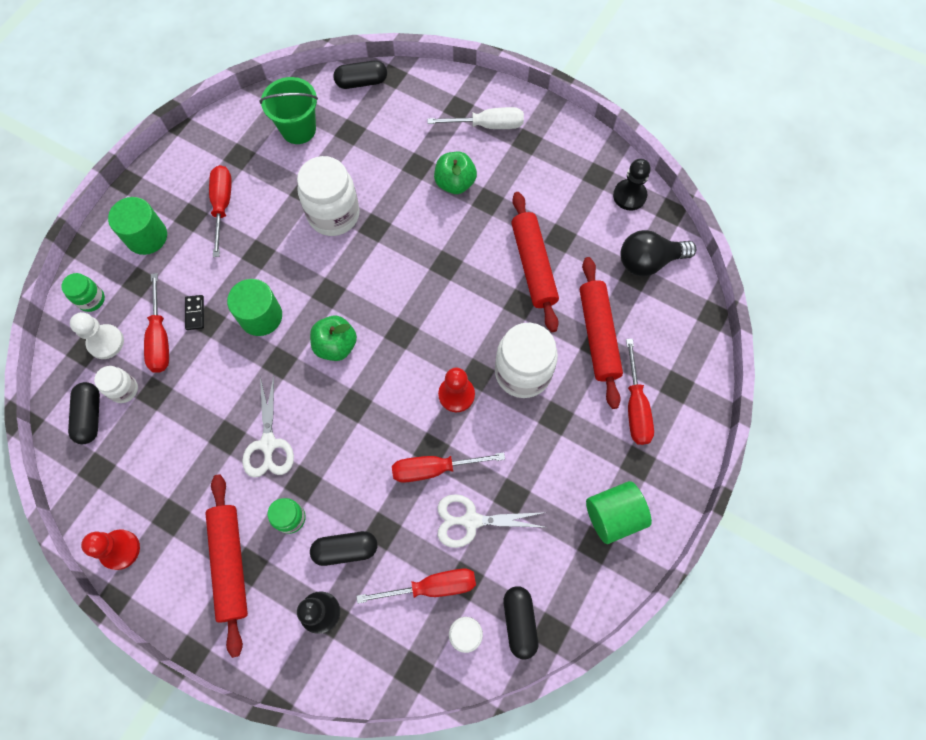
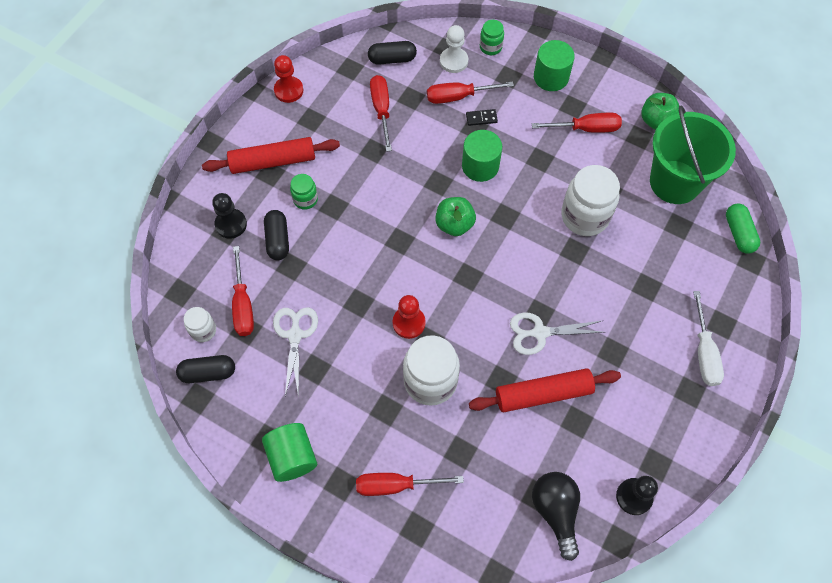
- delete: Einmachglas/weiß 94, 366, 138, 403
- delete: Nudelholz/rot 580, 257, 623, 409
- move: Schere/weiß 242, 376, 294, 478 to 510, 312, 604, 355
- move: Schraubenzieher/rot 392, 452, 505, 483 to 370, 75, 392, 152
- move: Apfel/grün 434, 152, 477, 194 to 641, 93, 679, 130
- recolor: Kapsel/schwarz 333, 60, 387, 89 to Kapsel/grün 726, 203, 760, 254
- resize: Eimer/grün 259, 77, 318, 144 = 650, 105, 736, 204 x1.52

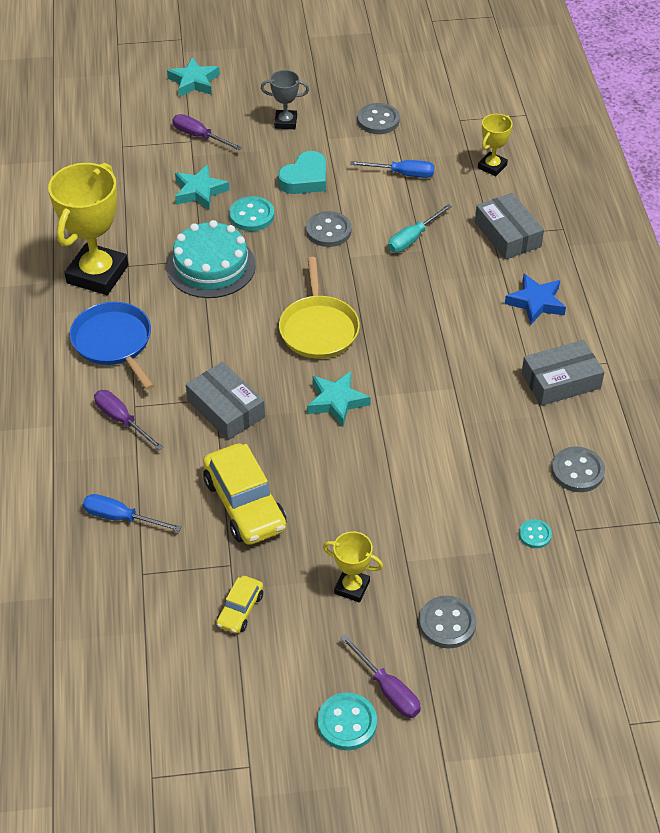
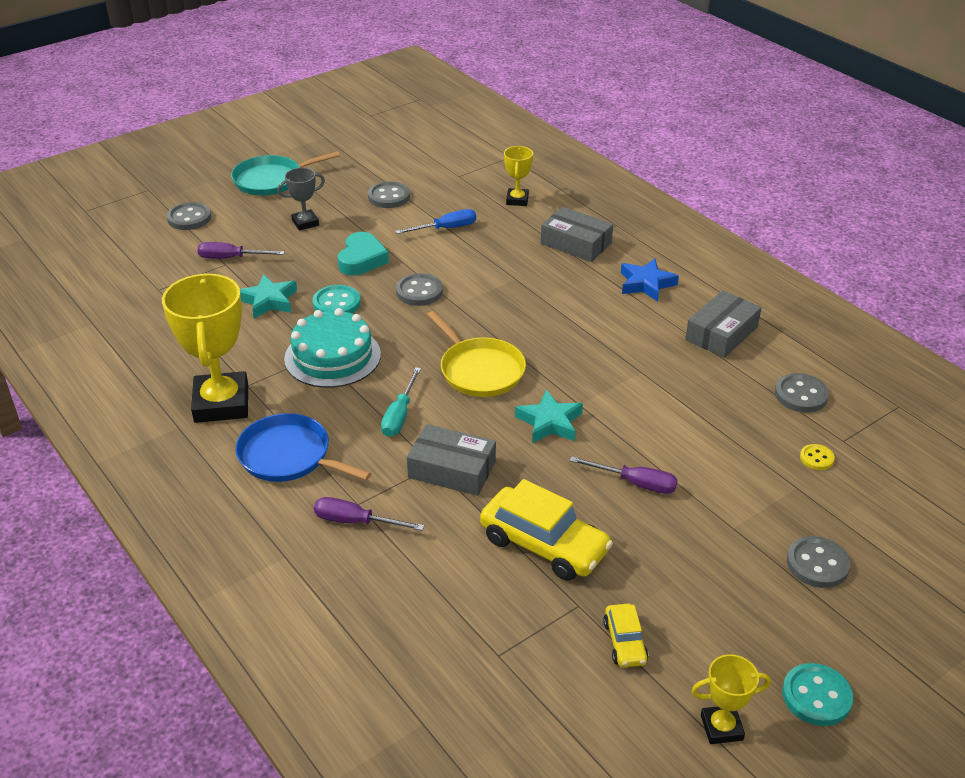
- delete: Schraubenzieher/blau 83, 494, 182, 532
- insert: Pfanne/türkis 231, 151, 340, 196
- move: Pokal/gelb 323, 531, 383, 602 to 691, 654, 771, 744
- move: Schraubenzieher/lila 340, 634, 421, 718 to 570, 456, 678, 494
- move: Schraubenzieher/türkis 388, 204, 452, 253 to 381, 367, 421, 437
- replace: Stern/türkis 167, 57, 220, 97 to Knopf/grau 167, 202, 211, 230
- recolor: Knopf/türkis 519, 519, 552, 548 to Knopf/gelb 800, 444, 835, 470

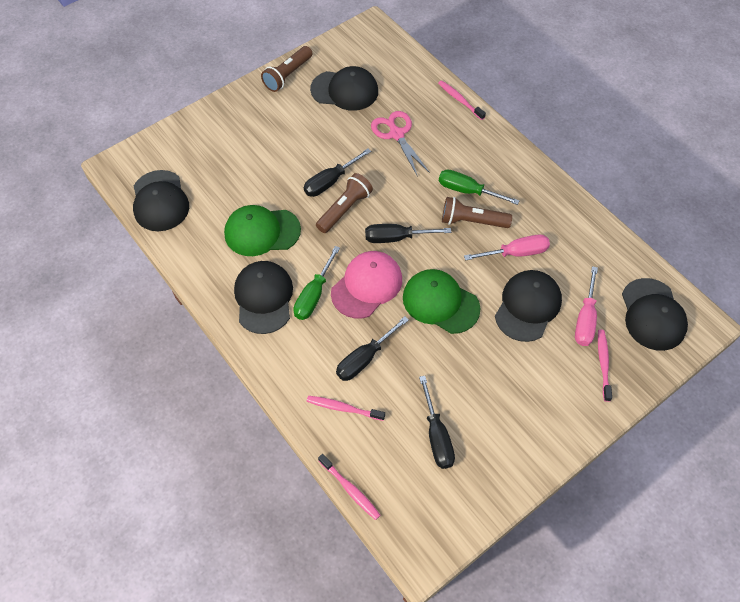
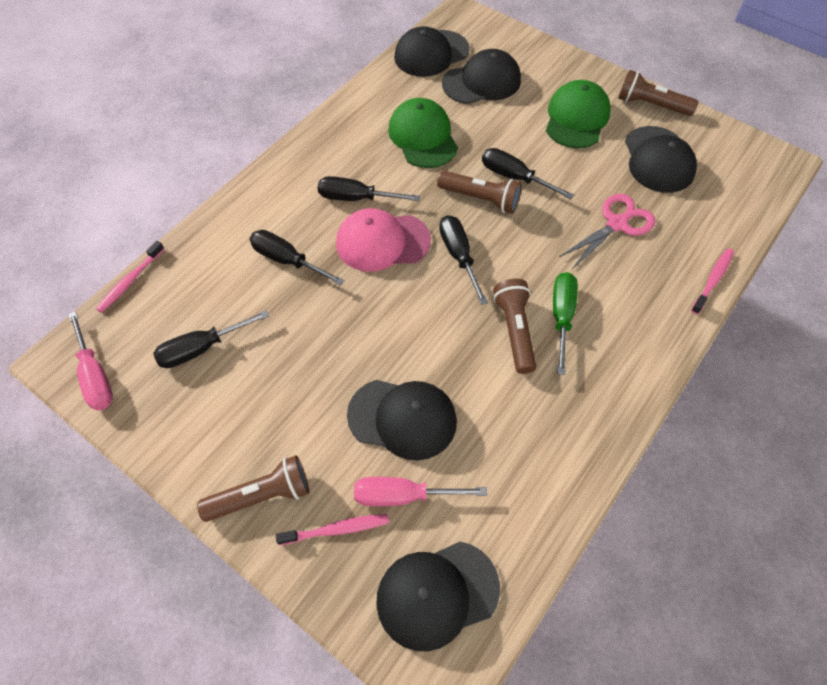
- delete: Zahnbürste/rosa 307, 396, 385, 421
- insert: Taschenlampe/braun 197, 455, 309, 522
- move: Kappe/schwarz 234, 261, 293, 334 to 442, 49, 521, 104
- move: Kappe/grün 403, 269, 481, 334 to 546, 80, 611, 148
- move: Schraubenzieher/rosa 464, 234, 550, 261 to 68, 311, 113, 411
- recolor: Schraubenzieher/grün 293, 246, 340, 320 to Schraubenzieher/schwarz 318, 176, 420, 201
- rotate: Kappe/rosa 331, 251, 402, 319 = 336, 208, 431, 272 150 degrees clockwise

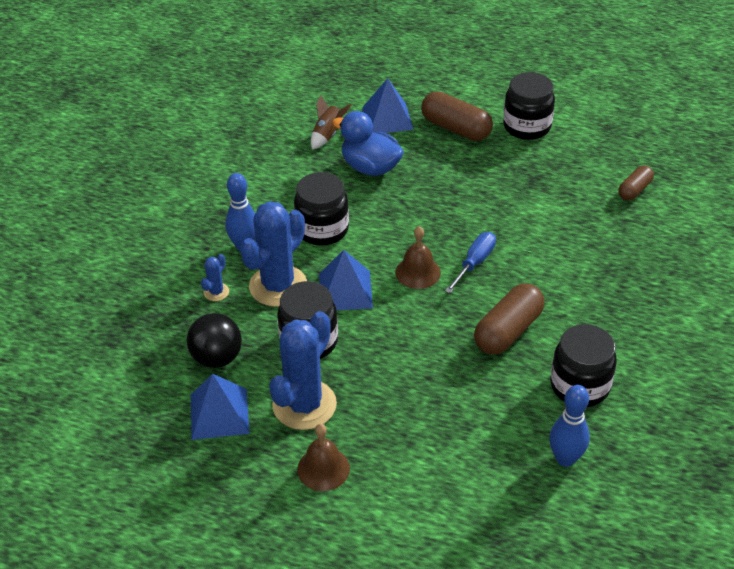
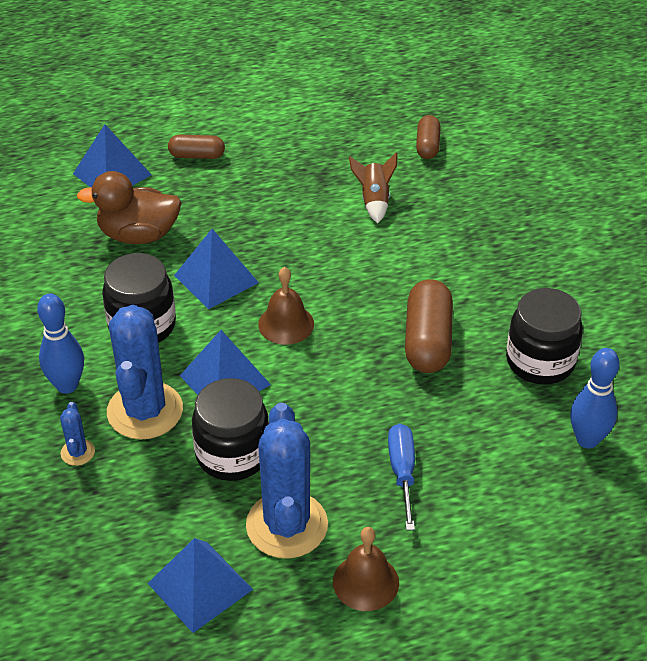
- delete: Ball/schwarz 187, 313, 242, 368
- delete: Einmachglas/schwarz 503, 72, 555, 140
- insert: Pyramide/blau 174, 229, 259, 309
- move: Rakete/braun 311, 95, 351, 150 to 349, 152, 398, 223
- move: Schraubenzieher/blau 445, 232, 496, 293 to 388, 423, 415, 531
- recolor: Ente/blau 332, 111, 404, 176 to Ente/braun 77, 171, 181, 244
- resize: Kapsel/braun 421, 91, 493, 141 = 168, 135, 225, 159 x0.59

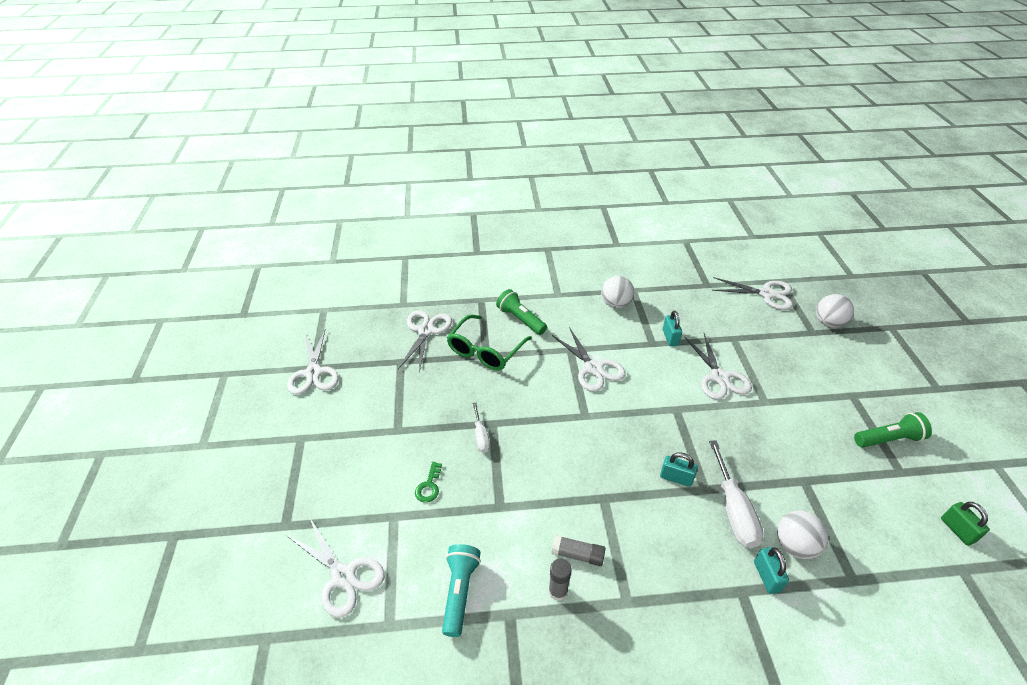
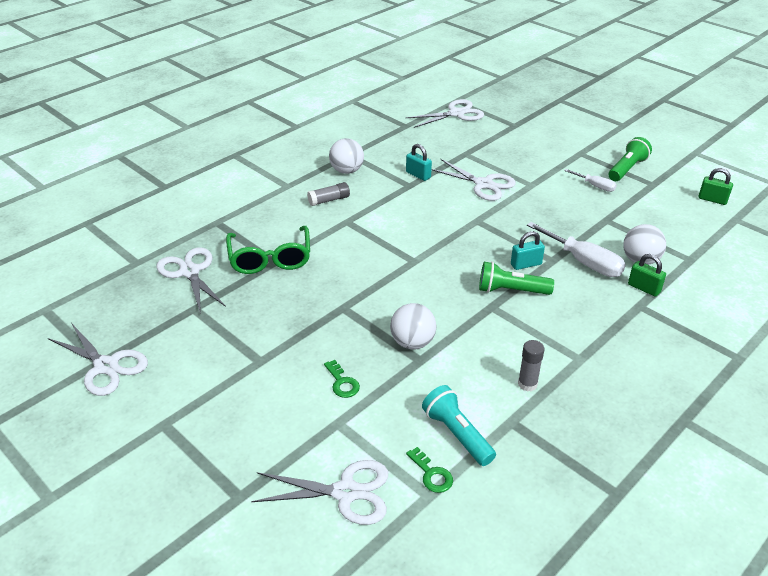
- delete: Schere/weiß 552, 327, 625, 392
- insert: Schlüssel/grün 406, 447, 453, 493
- move: Schraubenzieher/weiß 473, 403, 490, 453 to 564, 169, 617, 192
- move: Taschenlampe/grün 496, 289, 547, 335 to 479, 262, 554, 295
- move: Klebestift/grau 552, 535, 605, 566 to 307, 182, 350, 206
- move: Ball/weiß 816, 294, 854, 328 to 390, 303, 436, 349
- recolor: Vorhängeschloss/türkis 754, 547, 789, 594 to Vorhängeschloss/grün 628, 254, 666, 297

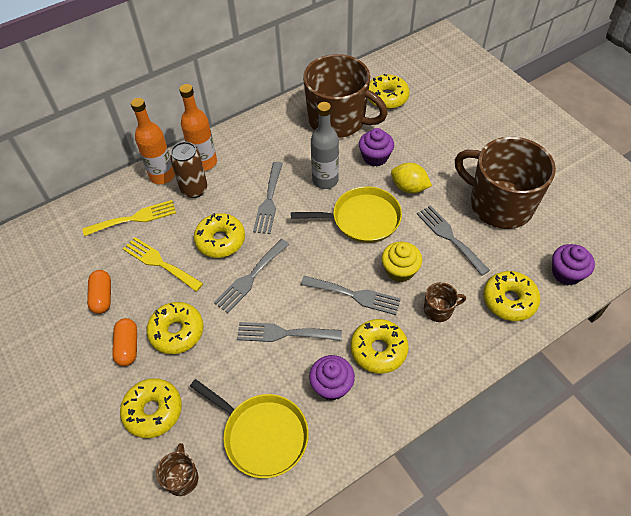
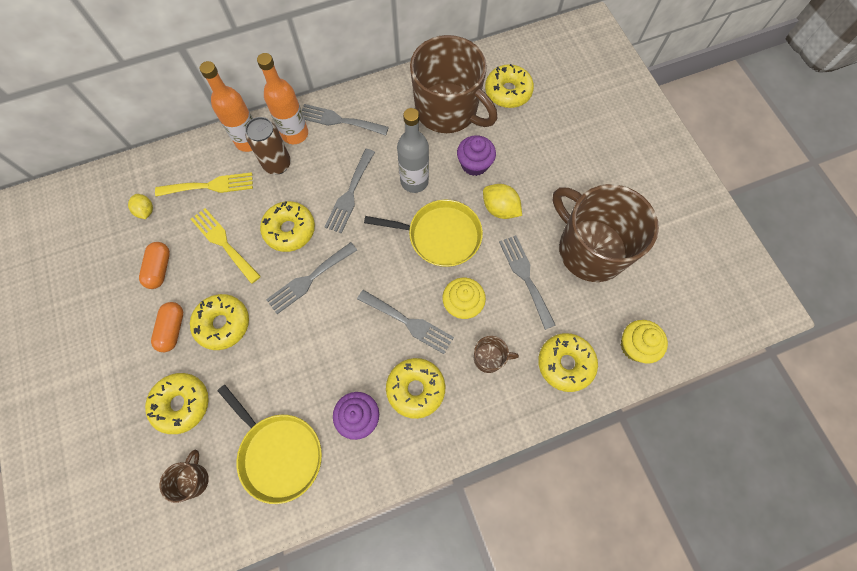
- insert: Zitrone/gelb 128, 194, 153, 219
- move: Gabel/grau 237, 322, 342, 342 to 302, 104, 389, 136
- recolor: Muffin/lila 552, 244, 595, 285 to Muffin/gelb 621, 320, 668, 363

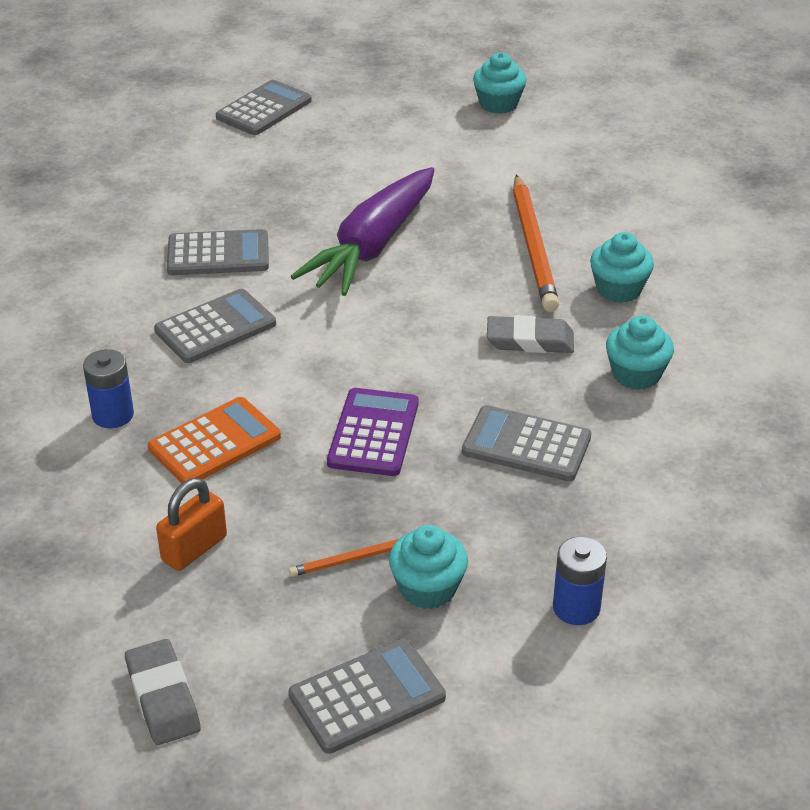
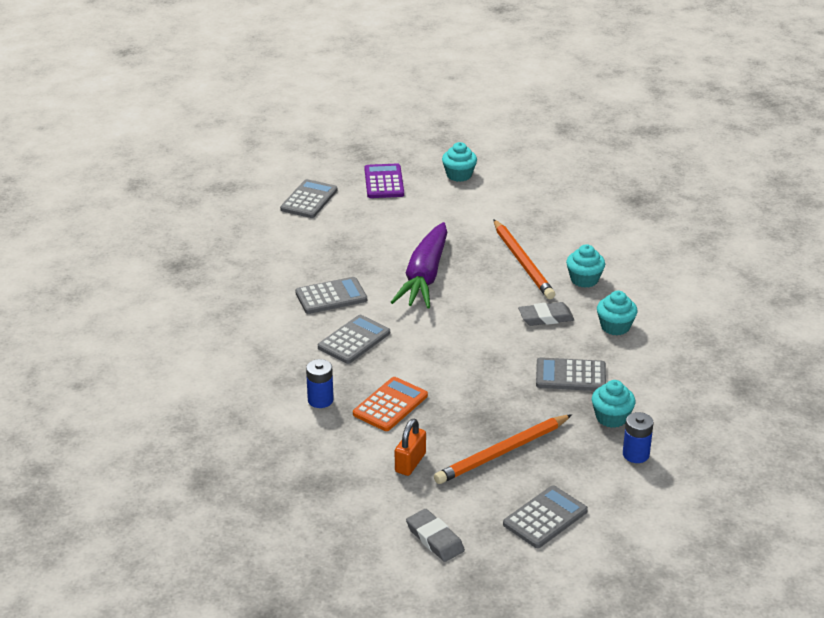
- move: Taschenrechner/lila 327, 388, 419, 476 to 364, 164, 404, 198
- move: Muffin/türkis 389, 525, 468, 609 to 592, 380, 635, 428
- resize: Bleistift/orange 289, 539, 398, 577 = 434, 414, 572, 484 x2.14

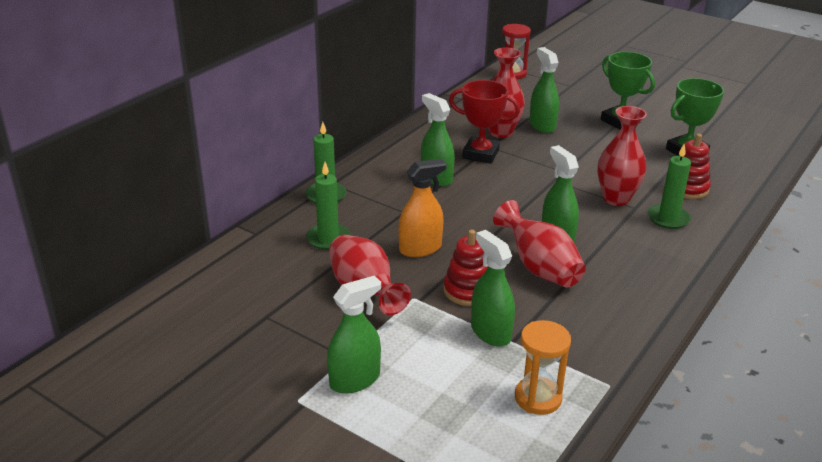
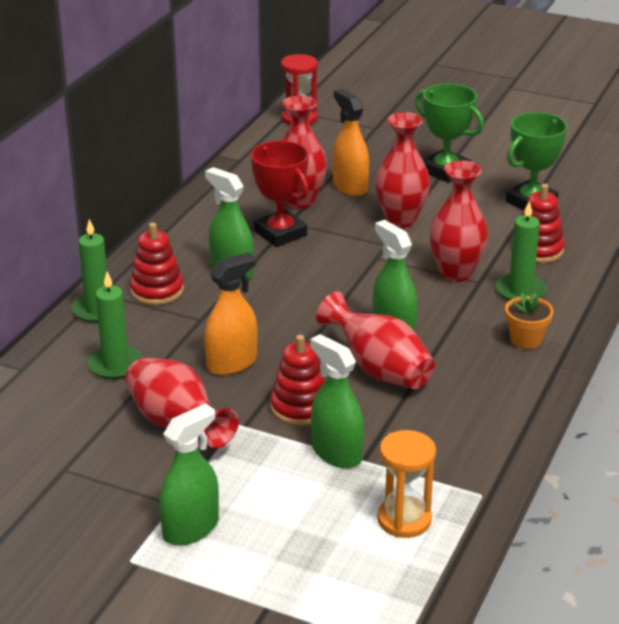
- insert: Stapelspielzeug/rot 130, 223, 184, 305
- insert: Vase/rot 375, 112, 430, 228
- insert: Blumentopf/orange 505, 293, 553, 349
- recolor: Sprühflasche/grün 529, 47, 559, 133 to Sprühflasche/orange 332, 89, 369, 196
- rotate: Pokal/rot 449, 80, 520, 164 = 251, 141, 309, 247 45 degrees clockwise

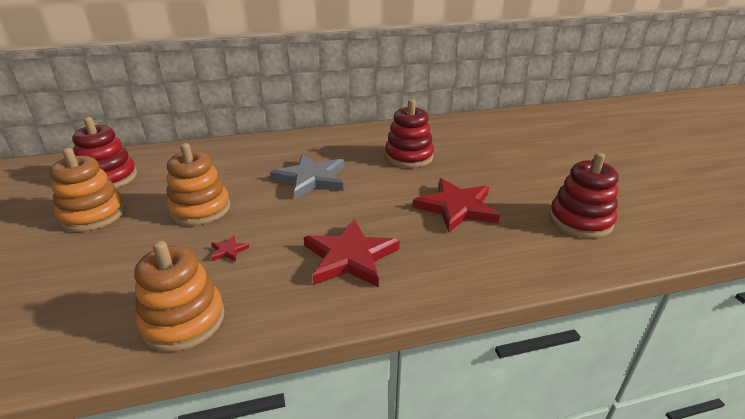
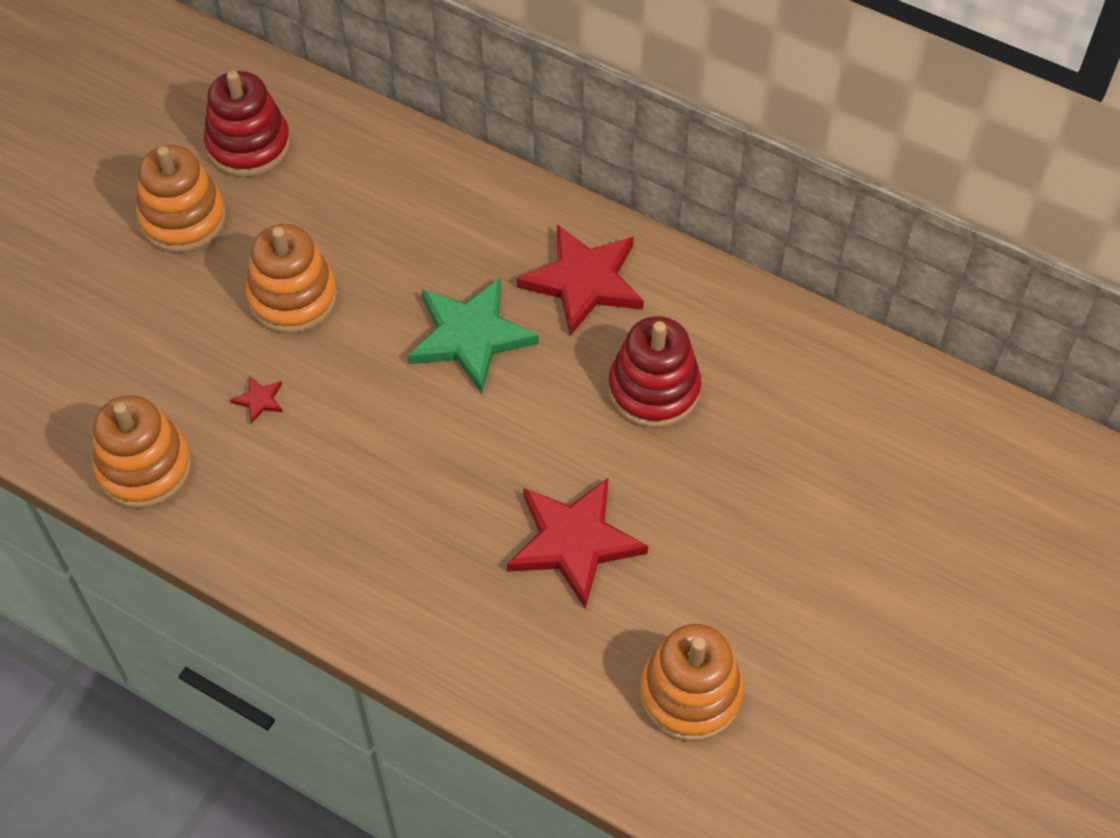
- move: Stern/rot 304, 219, 400, 287 to 517, 224, 644, 336
- recolor: Stern/grau 270, 154, 344, 199 to Stern/grün 408, 277, 539, 393
- recolor: Stapelspielzeug/rot 549, 153, 618, 238 to Stapelspielzeug/orange 639, 624, 744, 742

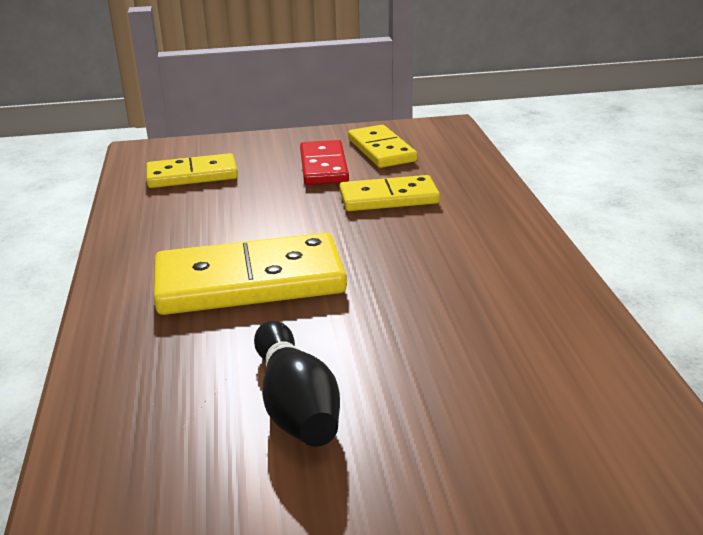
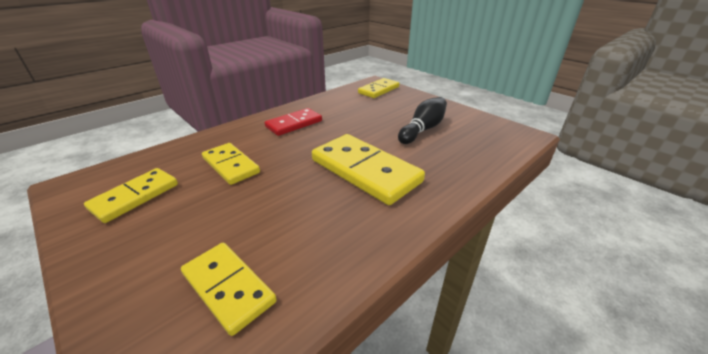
- insert: Dominostein/gelb 358, 78, 399, 98
- move: Dominostein/rot 300, 140, 349, 185 to 265, 108, 322, 136

